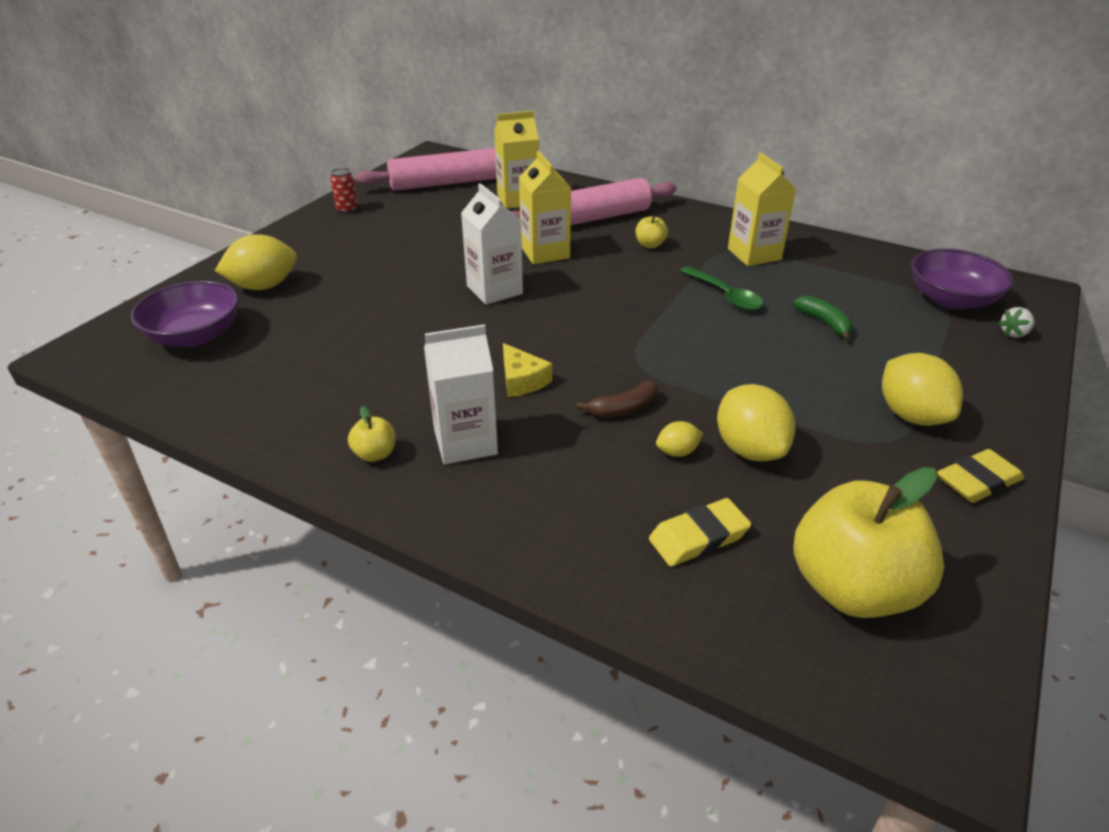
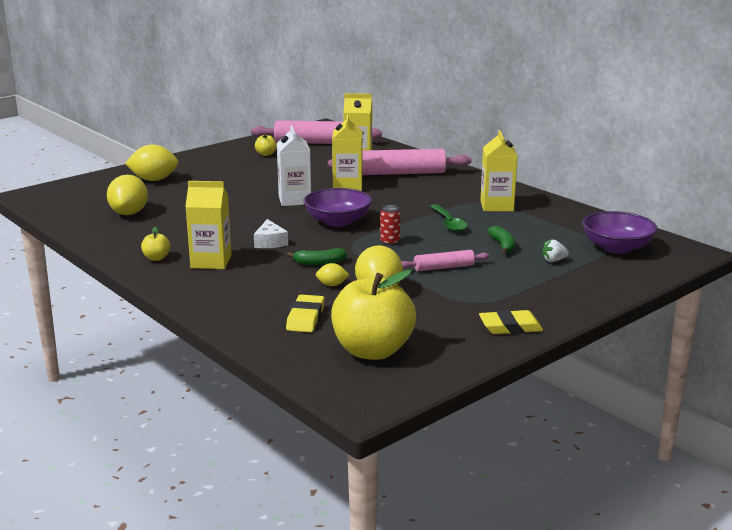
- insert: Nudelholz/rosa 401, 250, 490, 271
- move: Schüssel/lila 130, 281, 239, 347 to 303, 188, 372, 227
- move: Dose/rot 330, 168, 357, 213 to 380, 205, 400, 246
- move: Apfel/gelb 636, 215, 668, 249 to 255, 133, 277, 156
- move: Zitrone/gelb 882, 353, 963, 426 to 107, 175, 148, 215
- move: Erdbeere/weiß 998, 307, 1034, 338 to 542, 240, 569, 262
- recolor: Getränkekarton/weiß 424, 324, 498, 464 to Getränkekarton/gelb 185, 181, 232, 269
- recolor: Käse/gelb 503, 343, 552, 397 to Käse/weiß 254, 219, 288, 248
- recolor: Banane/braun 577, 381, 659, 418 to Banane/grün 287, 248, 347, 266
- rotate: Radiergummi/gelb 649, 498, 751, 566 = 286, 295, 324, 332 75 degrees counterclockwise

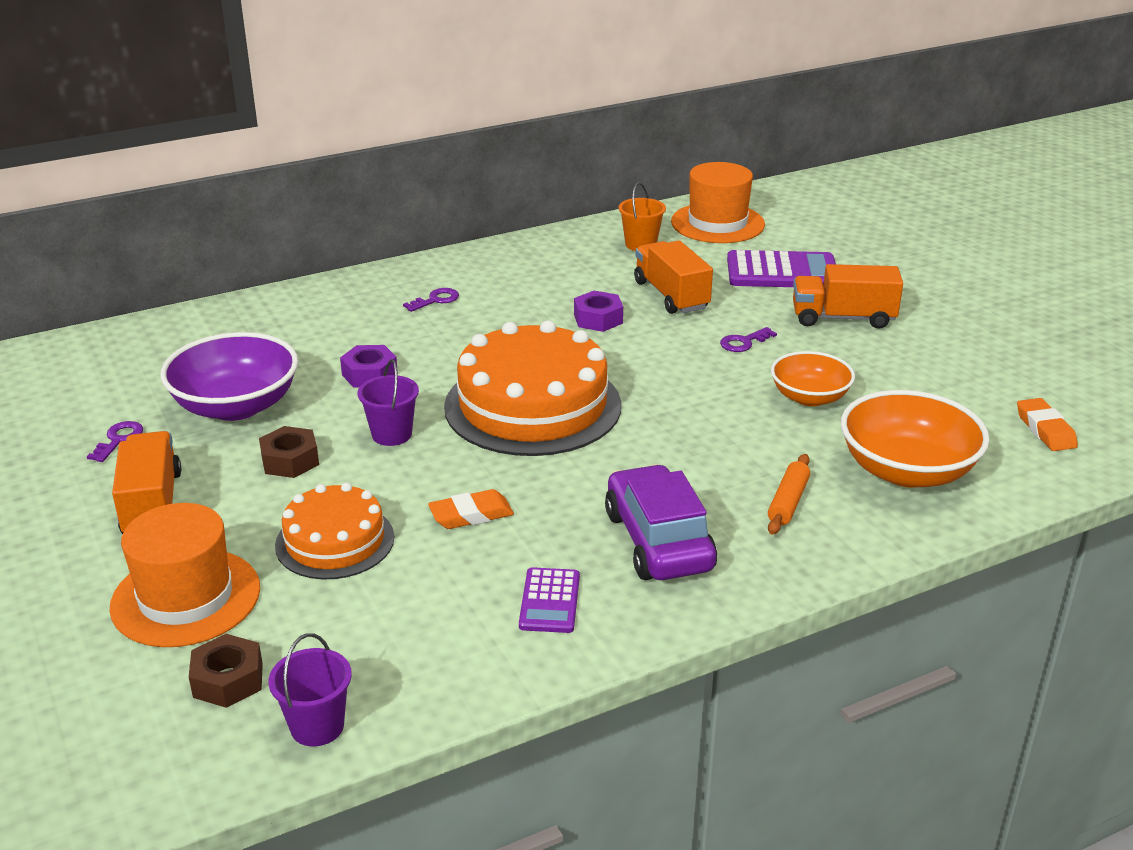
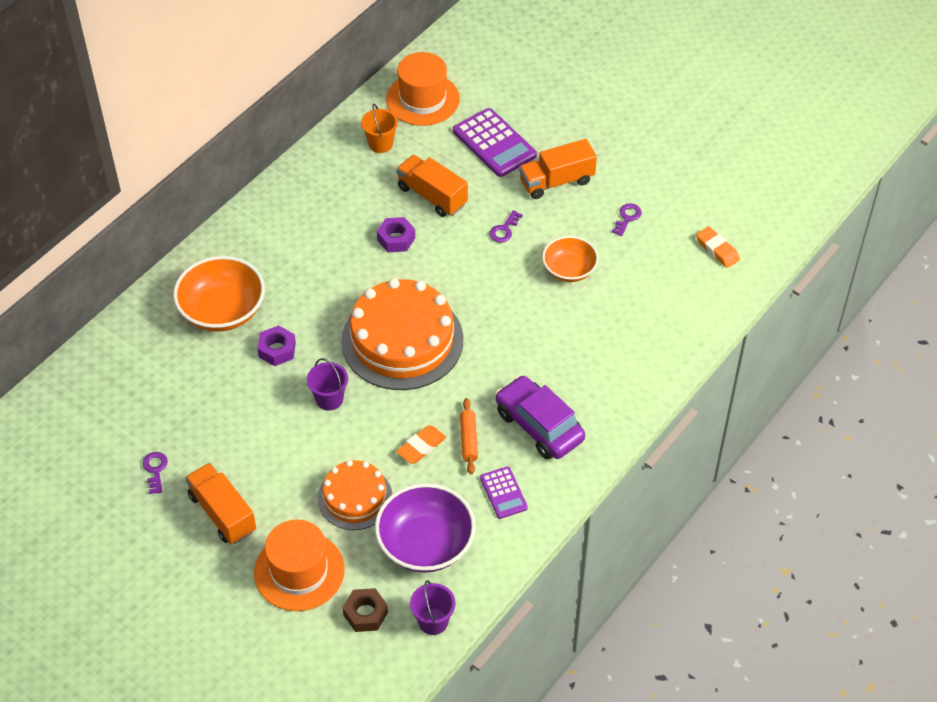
- delete: Sechskantmutter/braun 259, 426, 319, 478
- move: Schüssel/lila 160, 332, 298, 421 to 375, 483, 476, 572
- move: Schlüssel/lila 403, 288, 459, 312 to 612, 203, 642, 236
- move: Nudelholz/orange 768, 454, 810, 535 to 460, 398, 478, 474
- move: Schüssel/orange 841, 390, 990, 488 to 173, 256, 265, 332
- rotate: Taschenrechner/lila 727, 250, 836, 287 = 453, 108, 537, 177 75 degrees clockwise

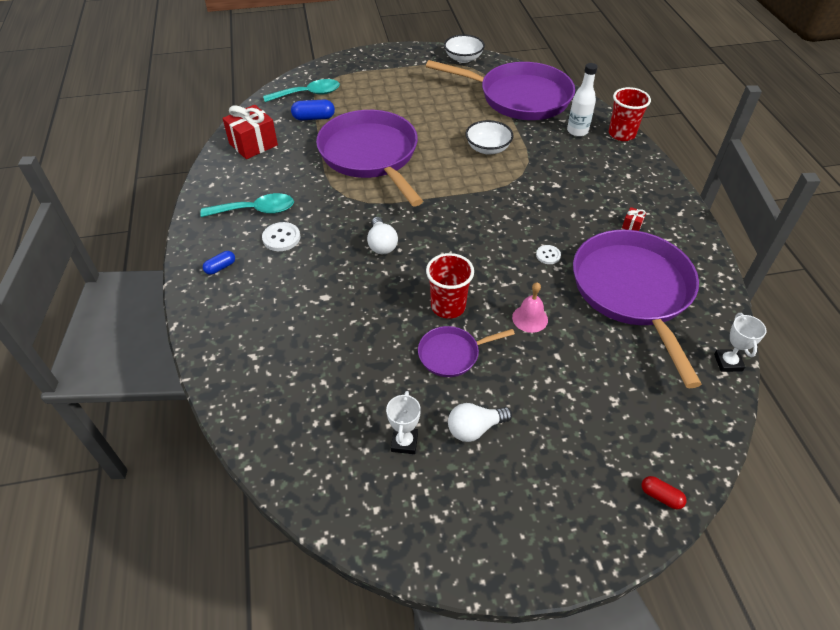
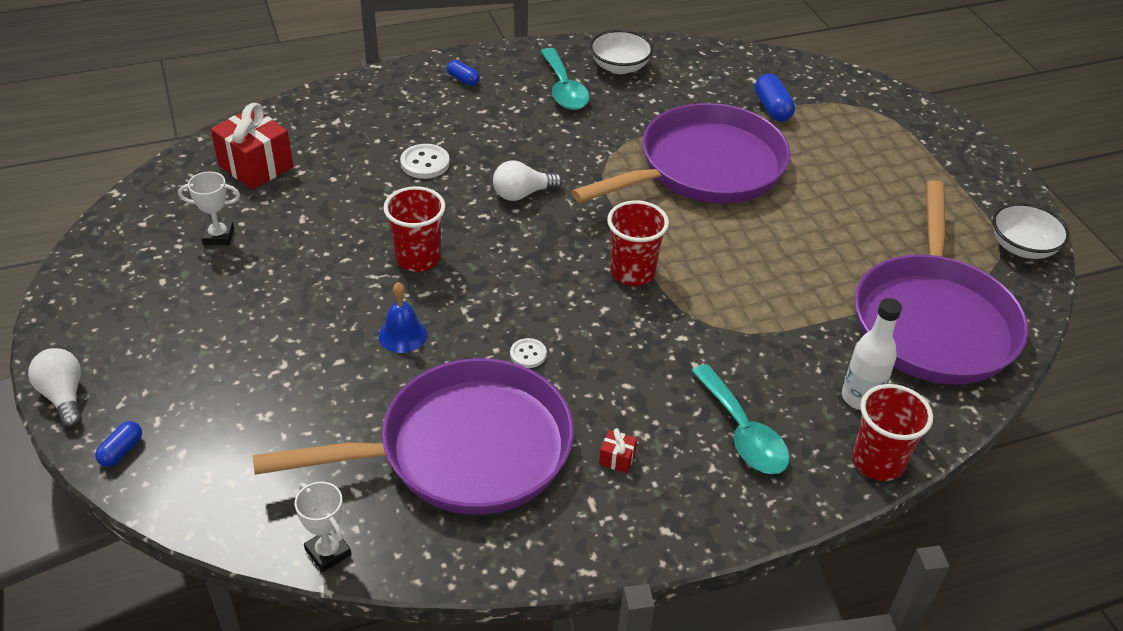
- delete: Pfanne/lila 418, 326, 515, 377
- insert: Becher/rot 607, 200, 669, 286
- move: Geschenk/rot 223, 105, 278, 159 to 211, 103, 293, 190
- move: Knopf/weiß 262, 222, 300, 251 to 400, 144, 450, 179
- move: Löffel/türkis 263, 79, 340, 102 to 691, 364, 790, 474
- move: Glühbirne/weiß 448, 403, 512, 442 to 28, 348, 82, 428
- move: Schüssel/weiß 466, 120, 514, 155 to 590, 30, 653, 74
- recolor: Glocke/rosa 512, 282, 548, 333 to Glocke/blau 378, 282, 427, 353
- recolor: Kapsel/rot 642, 476, 687, 509 to Kapsel/blau 95, 421, 142, 467
- rotate: Pokal/weiß 714, 313, 766, 372 = 295, 482, 351, 572 60 degrees clockwise

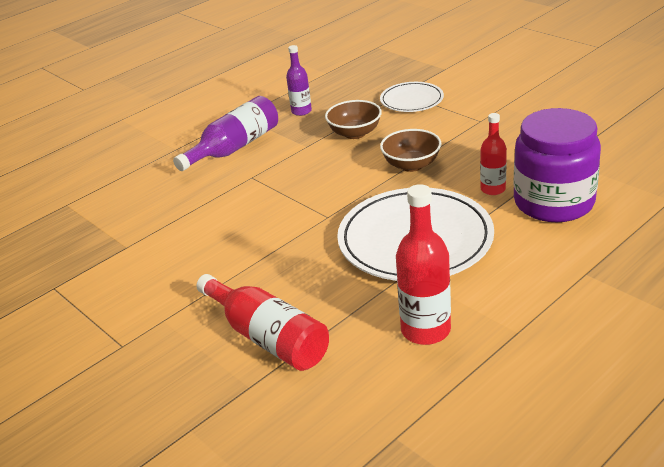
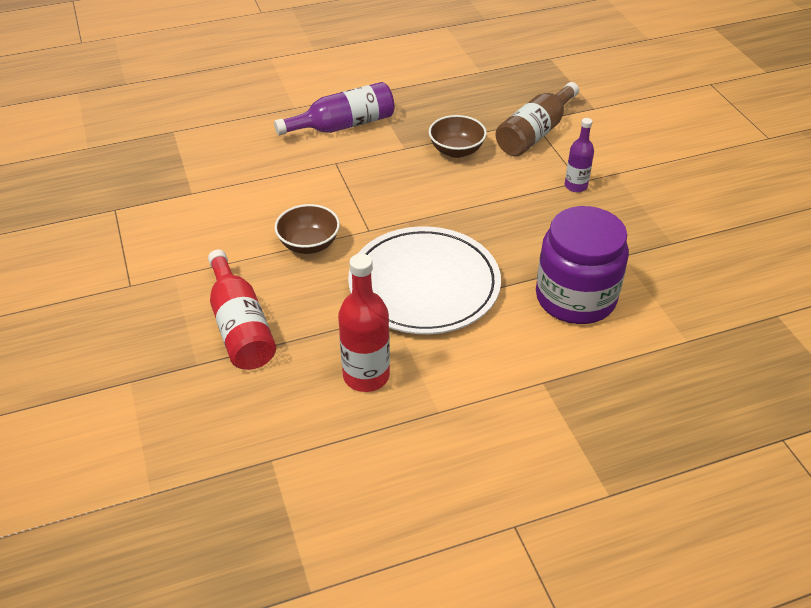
- delete: Flasche/rot 480, 113, 507, 195
- move: Flasche/lila 286, 45, 312, 116 to 565, 118, 594, 192
- move: Schüssel/braun 380, 129, 441, 172 to 274, 204, 340, 254
- replace: Teller/weiß 380, 82, 444, 112 to Flasche/braun 496, 82, 579, 156

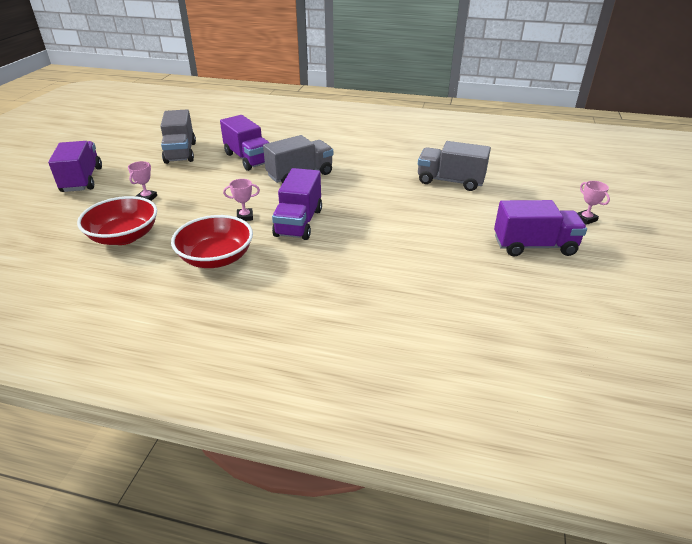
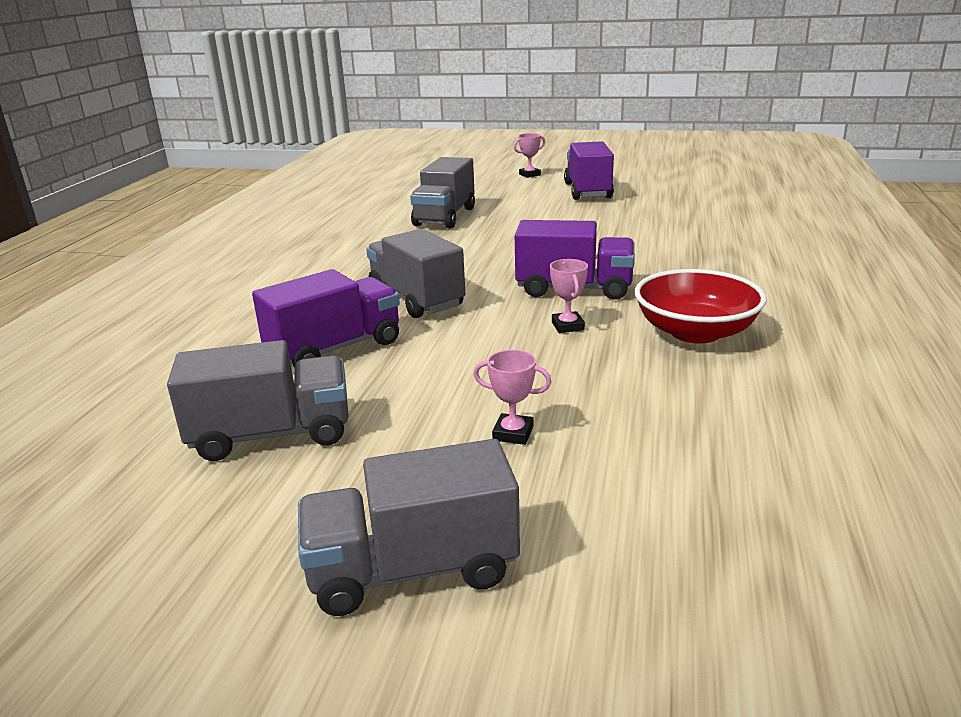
- delete: Schüssel/rot 77, 196, 157, 245
- recolor: Lastwagen/lila 48, 141, 102, 192 to Lastwagen/grau 298, 439, 520, 616

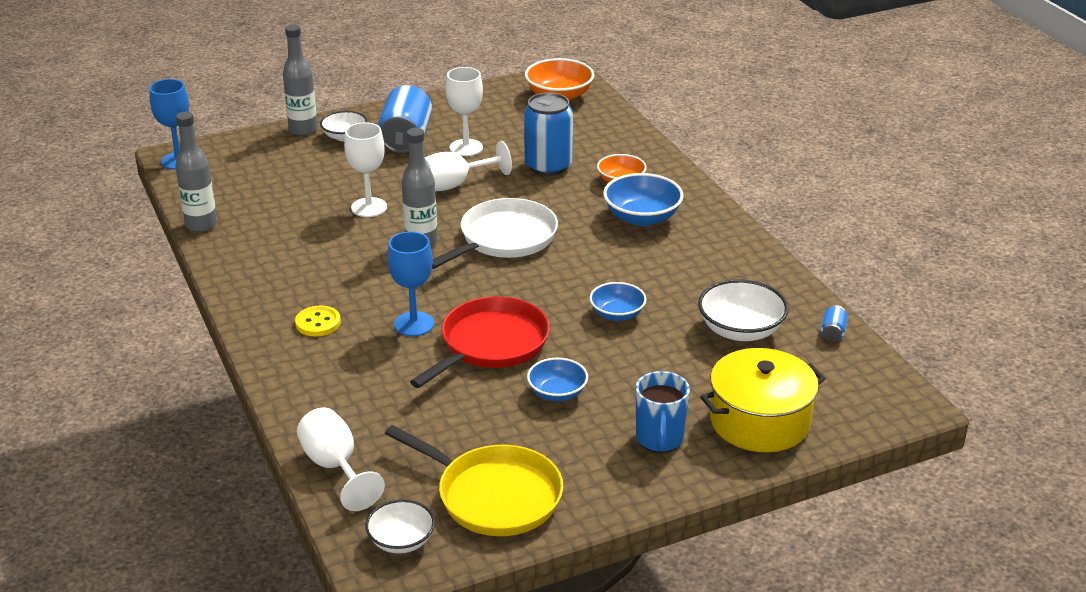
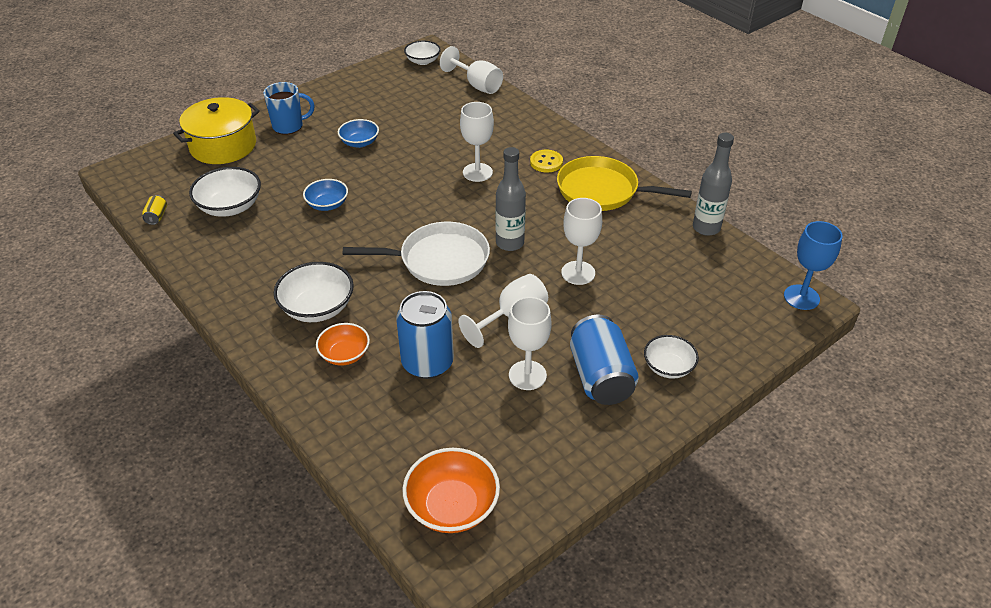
- delete: Flasche/grau 283, 24, 317, 136
- delete: Pfanne/rot 410, 296, 550, 388
- move: Pfanne/gelb 385, 425, 563, 536 to 557, 156, 692, 211
- recolor: Kelch/blau 388, 231, 434, 336 to Kelch/weiß 460, 102, 494, 182
- recolor: Schüssel/blau 603, 173, 684, 226 to Schüssel/weiß 274, 262, 354, 322
- recolor: Dose/blau 821, 305, 848, 341 to Dose/gelb 142, 195, 167, 225
- rotate: Pfanne/weiß 432, 198, 558, 269 = 343, 222, 490, 286 120 degrees counterclockwise
- rotate: Tasse/blau 636, 371, 690, 453 = 263, 82, 315, 135 90 degrees clockwise

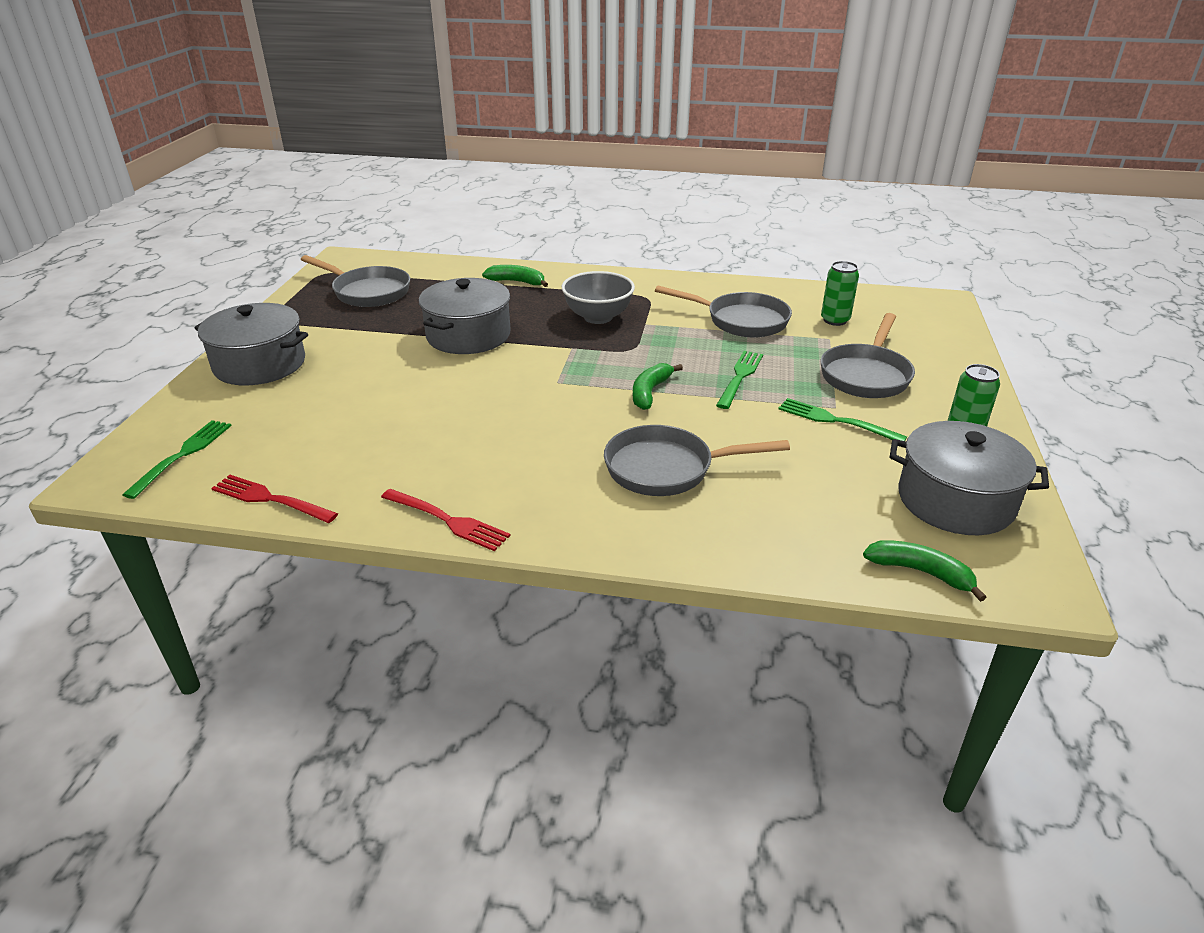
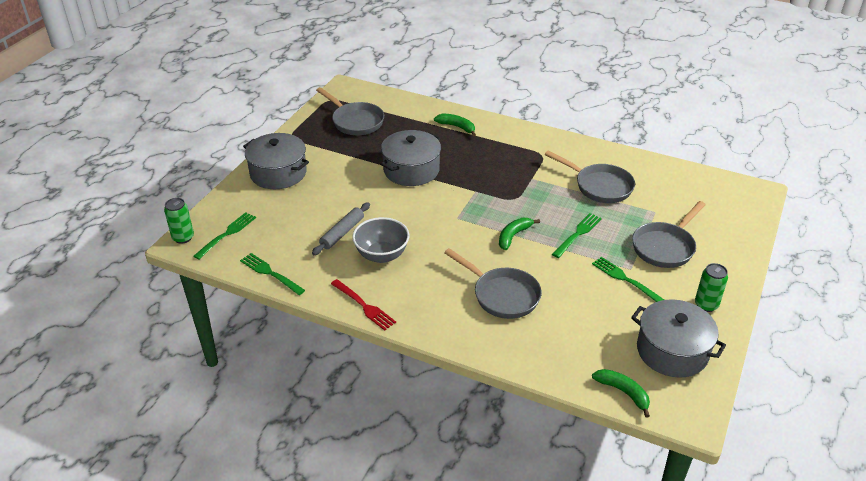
- insert: Nudelholz/grau 312, 202, 370, 255
- move: Schüssel/grau 562, 271, 635, 324 to 352, 217, 410, 263
- move: Dose/grün 821, 261, 859, 326 to 164, 198, 194, 244
- recolor: Gabel/rot 211, 475, 338, 523 to Gabel/grün 240, 253, 305, 295
- rotate: Pfanne/grau 604, 425, 790, 496 = 444, 248, 542, 319 150 degrees counterclockwise

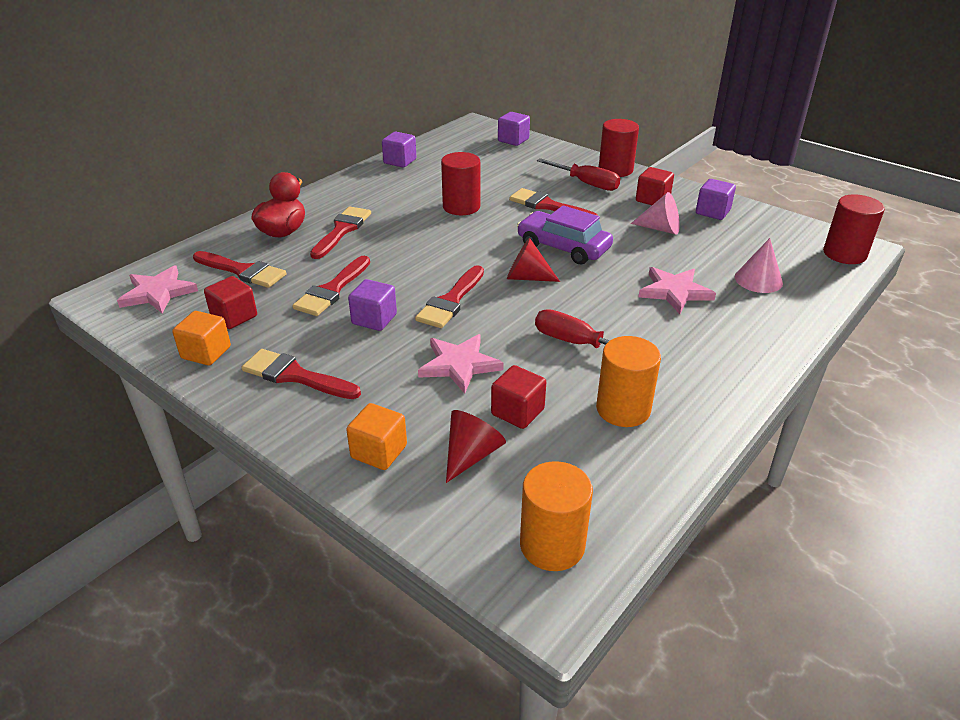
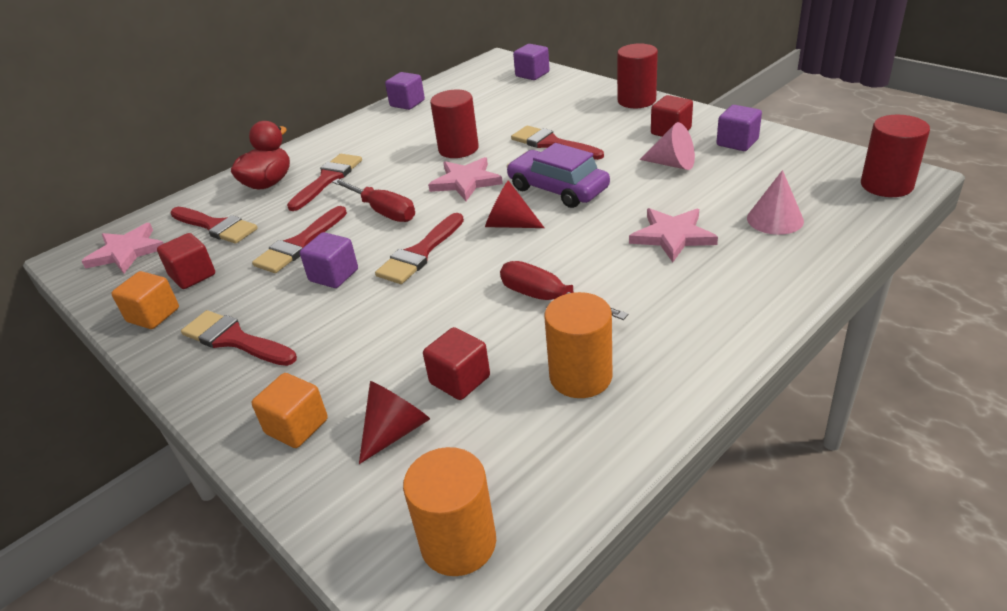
- move: Stern/rosa 418, 334, 503, 394 to 428, 157, 503, 201
- move: Schraubenzieher/rot 537, 158, 620, 191 to 332, 179, 415, 222

